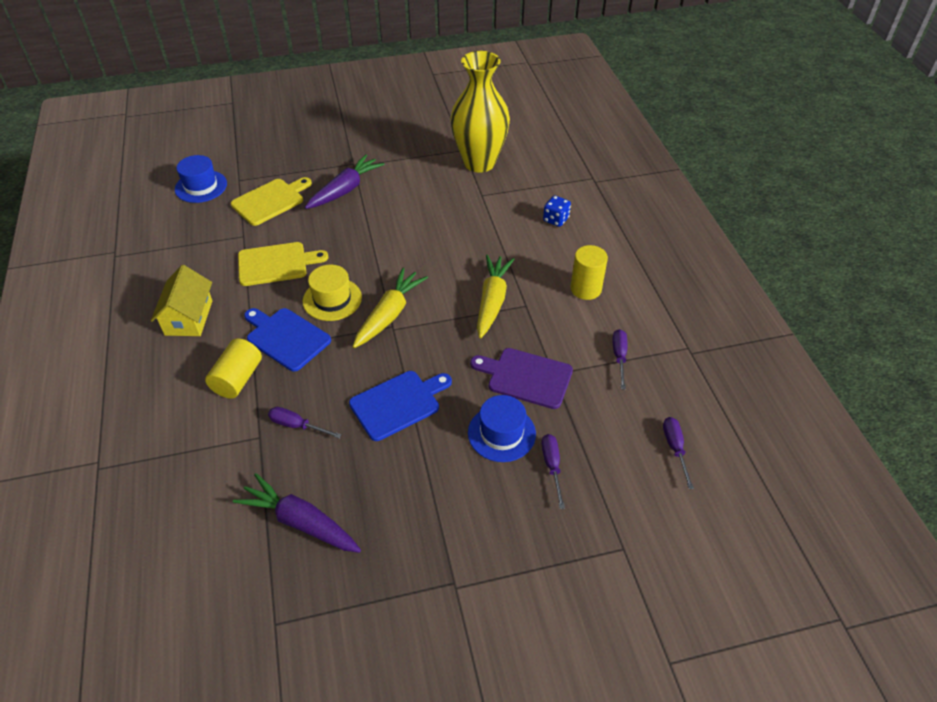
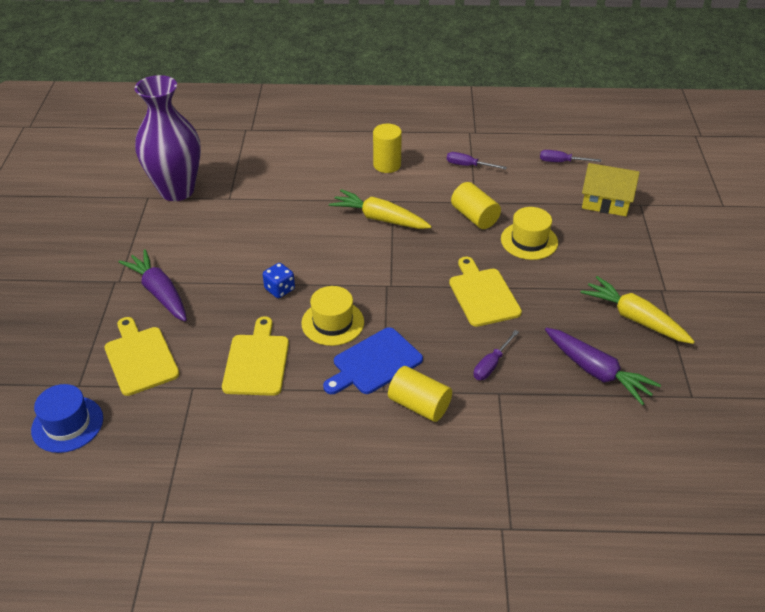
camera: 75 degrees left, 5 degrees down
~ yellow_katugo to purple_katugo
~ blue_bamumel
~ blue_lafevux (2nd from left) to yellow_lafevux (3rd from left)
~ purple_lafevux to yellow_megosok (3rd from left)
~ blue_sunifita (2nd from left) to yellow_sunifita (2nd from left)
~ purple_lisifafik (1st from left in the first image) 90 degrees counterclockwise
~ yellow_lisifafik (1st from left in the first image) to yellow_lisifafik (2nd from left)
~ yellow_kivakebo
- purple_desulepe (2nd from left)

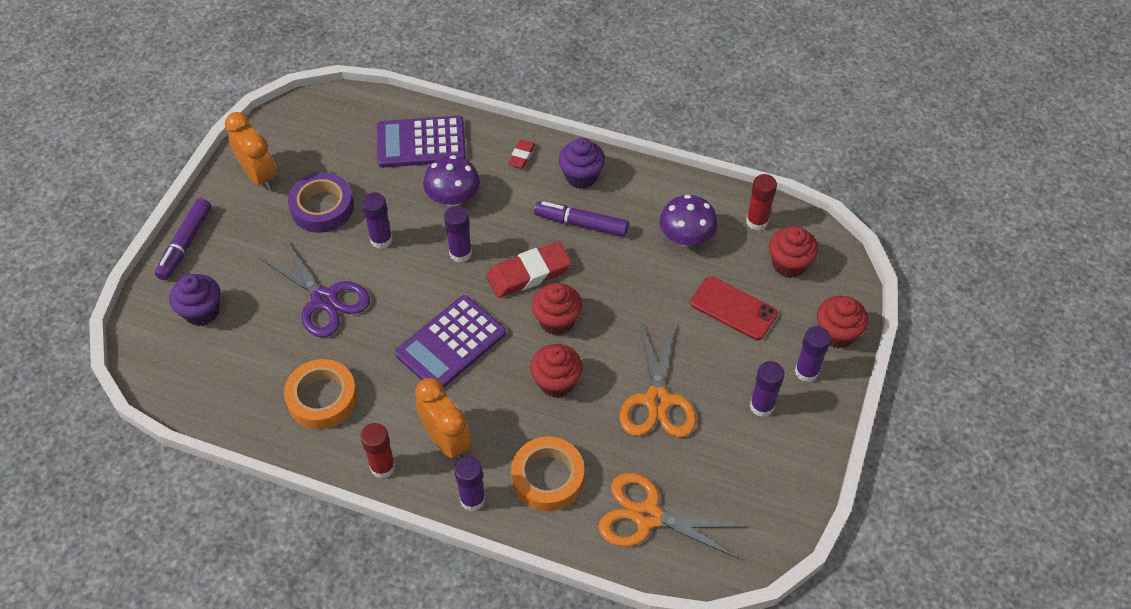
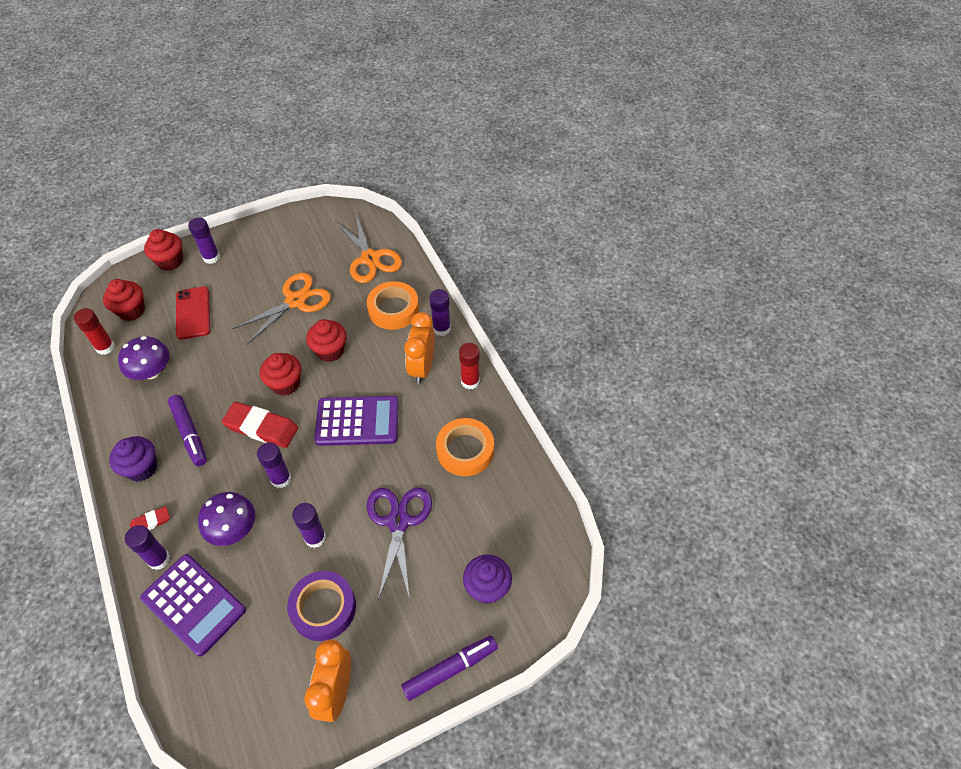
camera: 135 degrees left, 0 degrees up
~ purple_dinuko (4th from left in the first image) to purple_dinuko (1st from left)

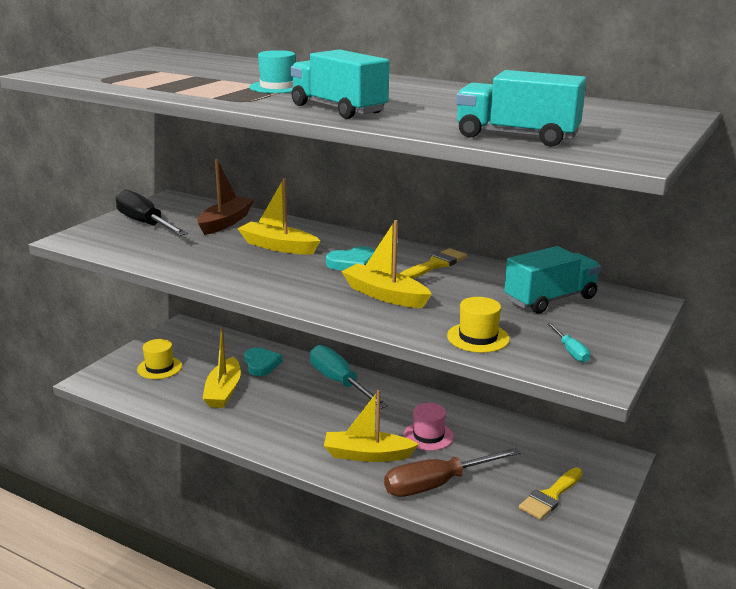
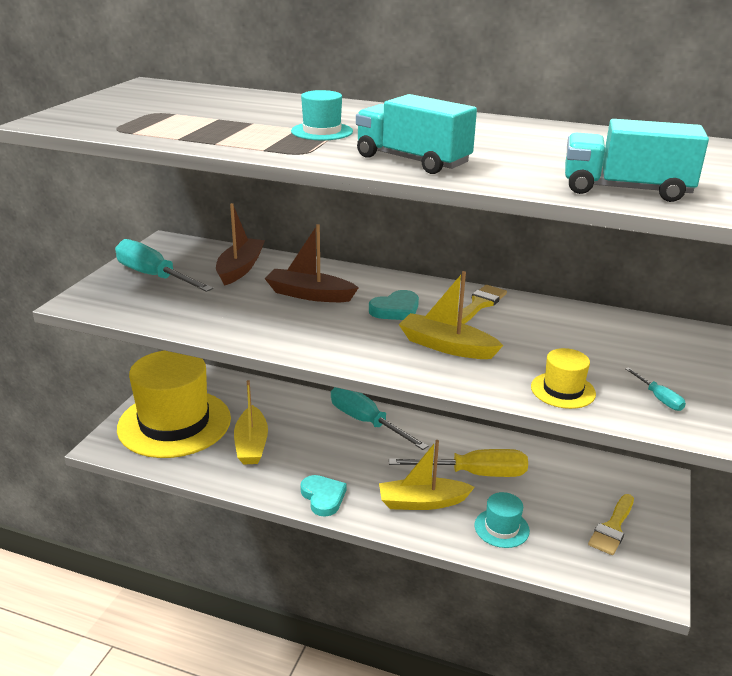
camera: 10 degrees left, 5 degrees up
~ black_desulepe to turquoise_desulepe (1st from left)
~ yellow_sunifita (1st from left) x2.40
~ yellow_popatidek (2nd from left) to brown_popatidek (2nd from left)
~ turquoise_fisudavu (1st from left)
~ pink_sunifita to yellow_desulepe
~ brown_desulepe to turquoise_sunifita (2nd from left)
- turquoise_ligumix (3rd from left)

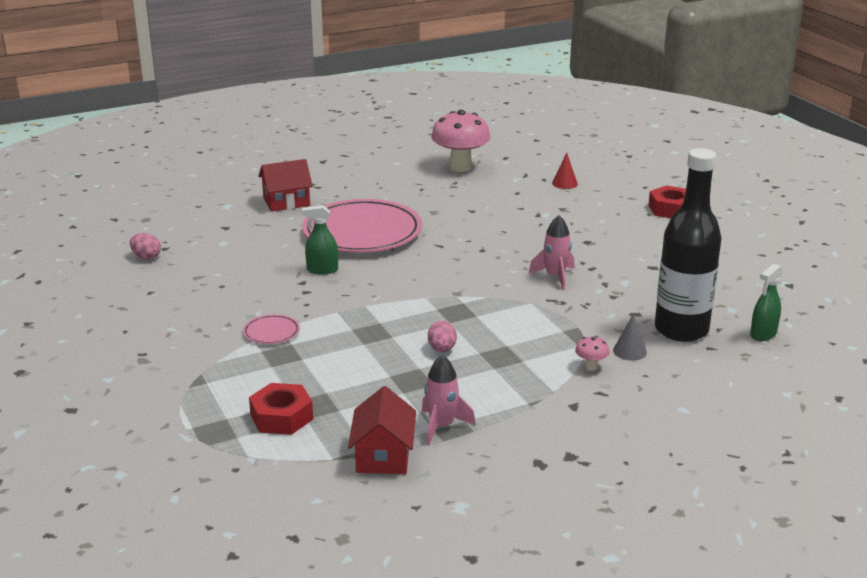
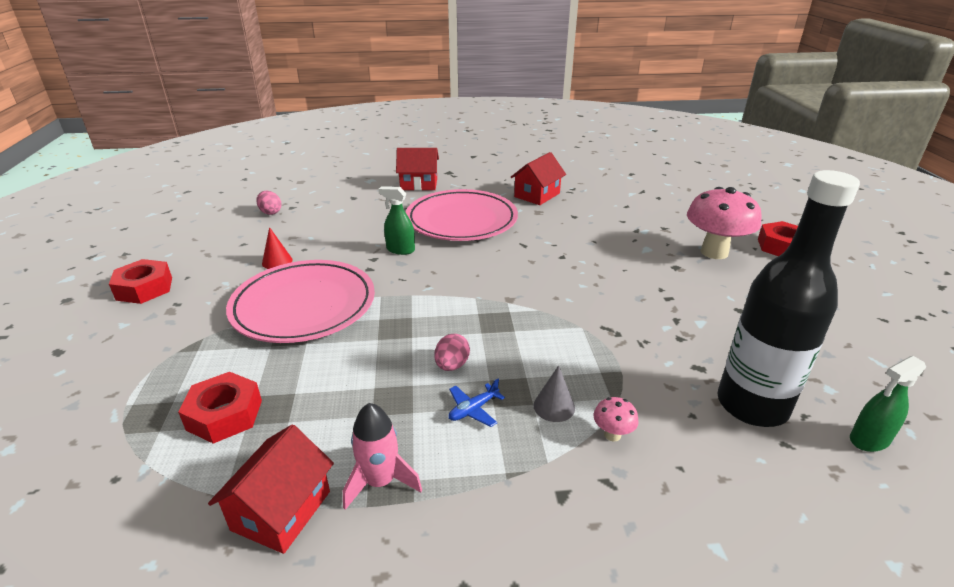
camera: 20 degrees right, 5 degrees up
+ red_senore (1st from left)
~ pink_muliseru (1st from left) x2.47
~ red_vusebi
+ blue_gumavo
+ red_kivakebo (3rd from left)
~ grey_vusebi
~ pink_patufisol (1st from left in the first image) to pink_patufisol (2nd from left)
- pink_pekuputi (2nd from left)

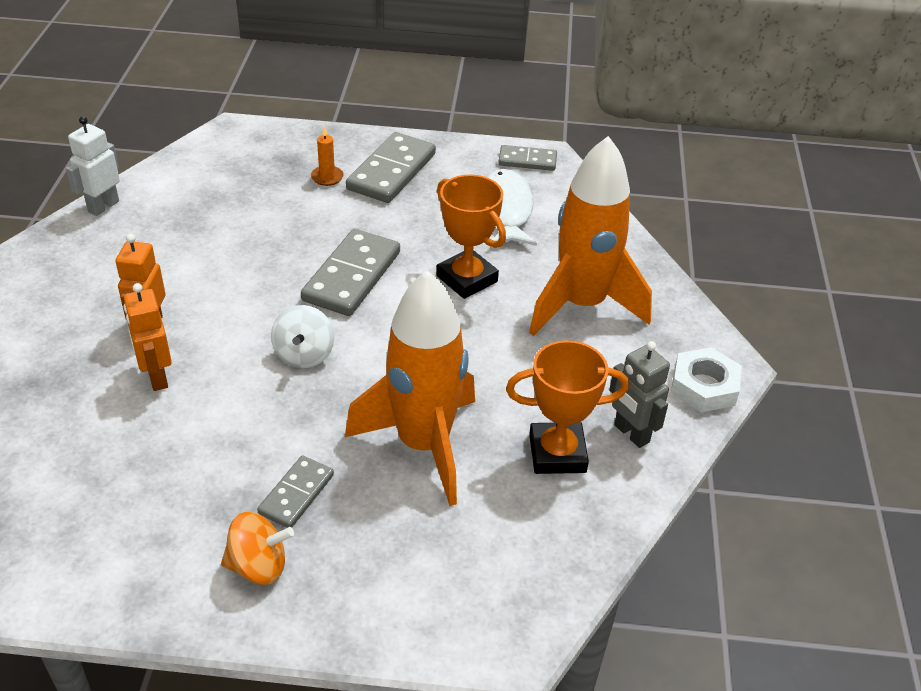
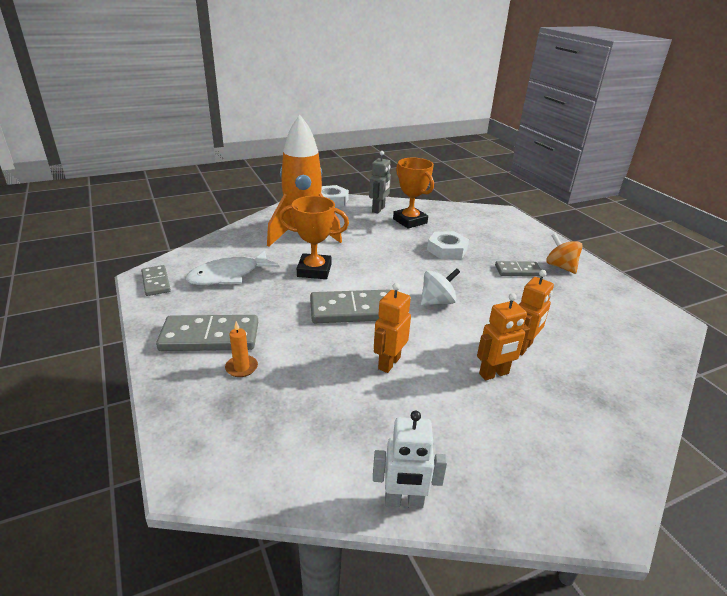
camera: 120 degrees left, 10 degrees down
~ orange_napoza (1st from left) 75 degrees clockwise
+ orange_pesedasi (1st from left)
~ orange_pekuputi (1st from left) to white_senore (2nd from left)

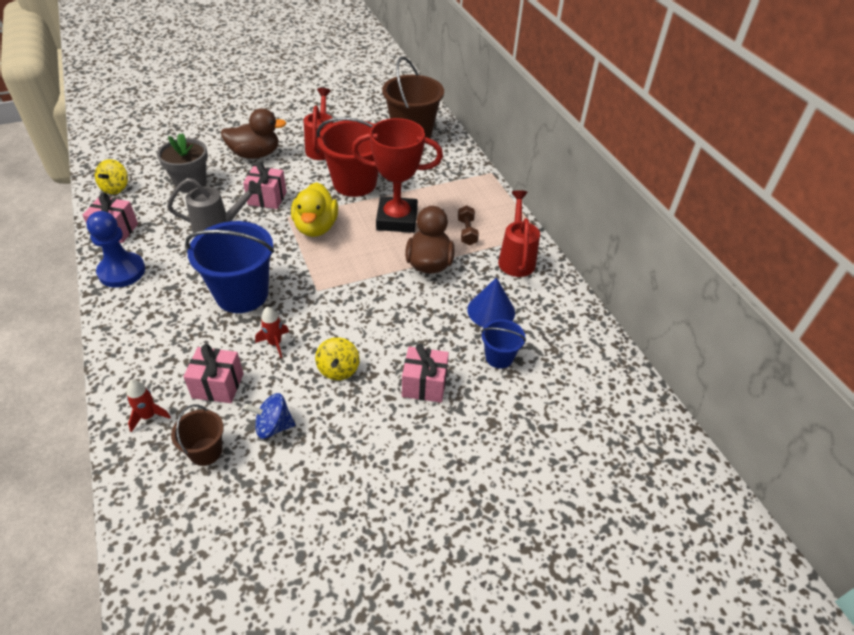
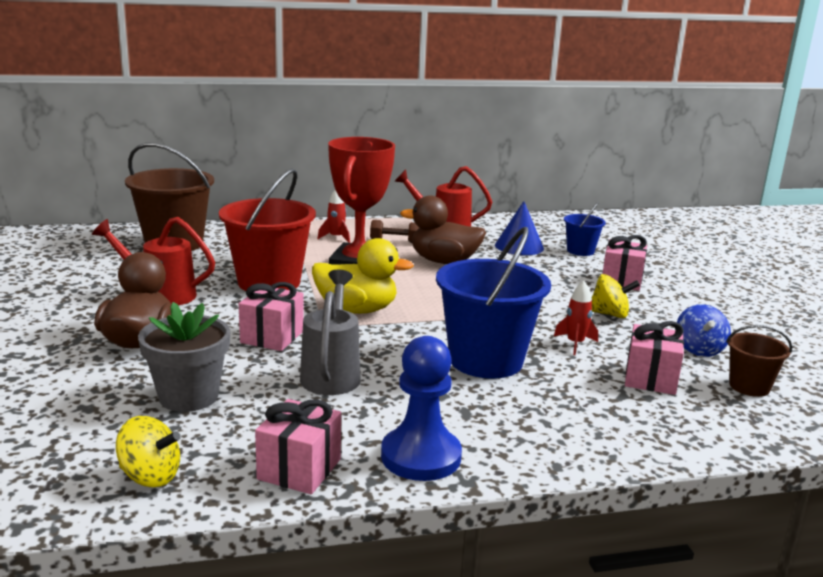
camera: 80 degrees left, 25 degrees down
~ red_pekuputi (1st from left)

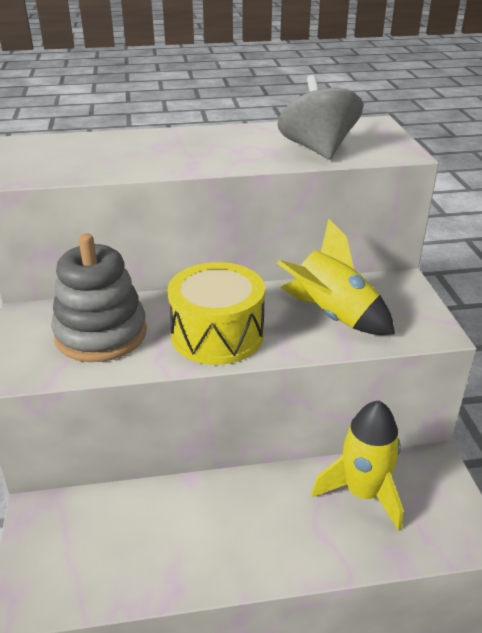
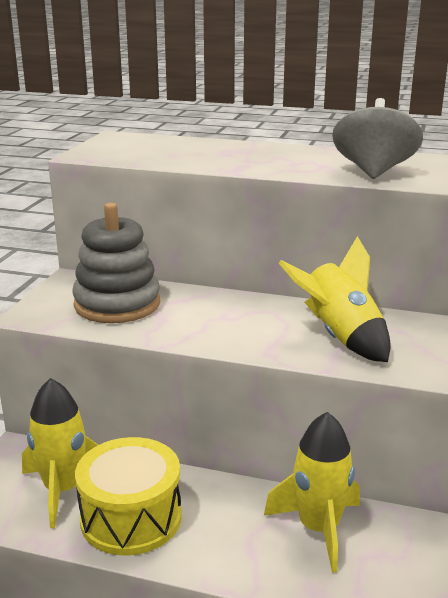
camera: 25 degrees right, 10 degrees down
+ yellow_pekuputi (1st from left)
~ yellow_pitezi

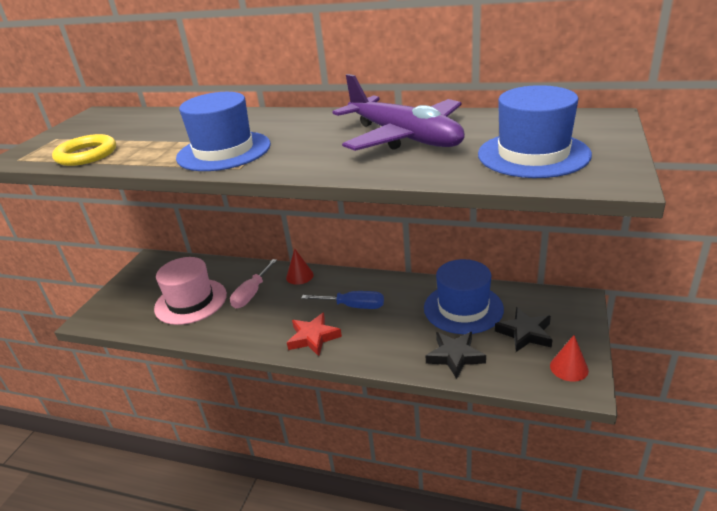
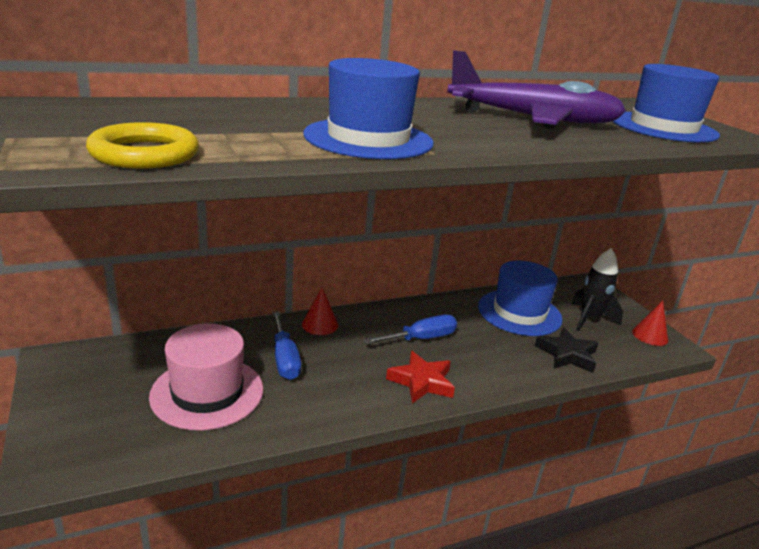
camera: 45 degrees left, 5 degrees down
~ pink_desulepe to blue_desulepe (1st from left)
~ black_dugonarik (2nd from left) to black_pekuputi

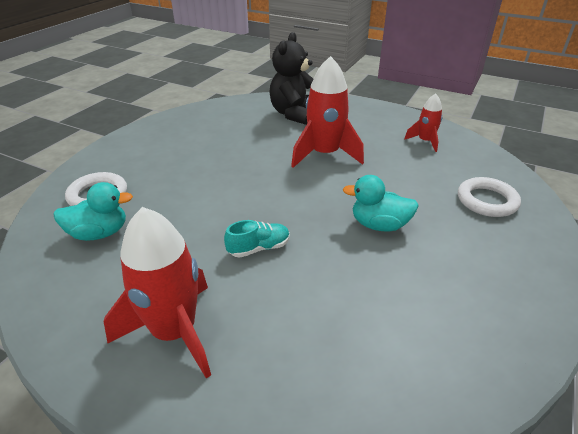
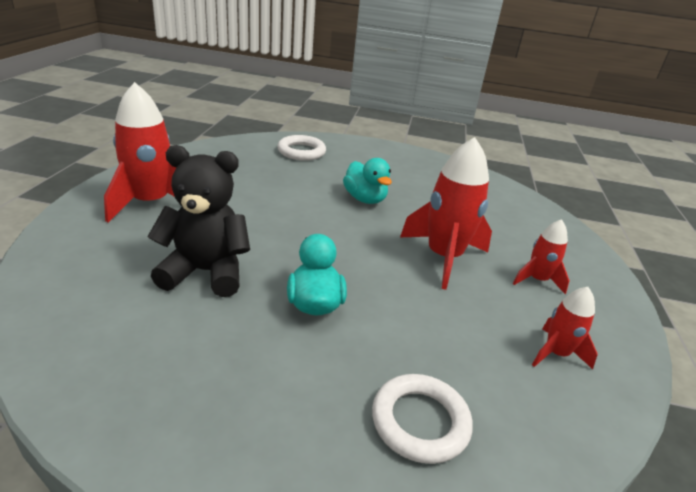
camera: 70 degrees right, 5 degrees down
~ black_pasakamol
~ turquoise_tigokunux (1st from left in the first image) to turquoise_tigokunux (2nd from left)
+ red_pekuputi (3rd from left)
- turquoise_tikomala

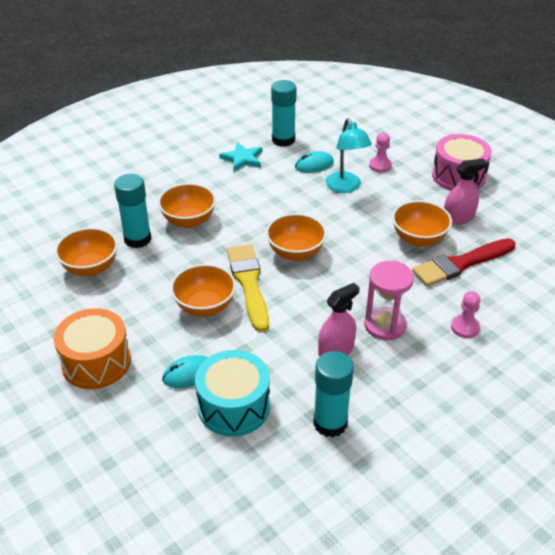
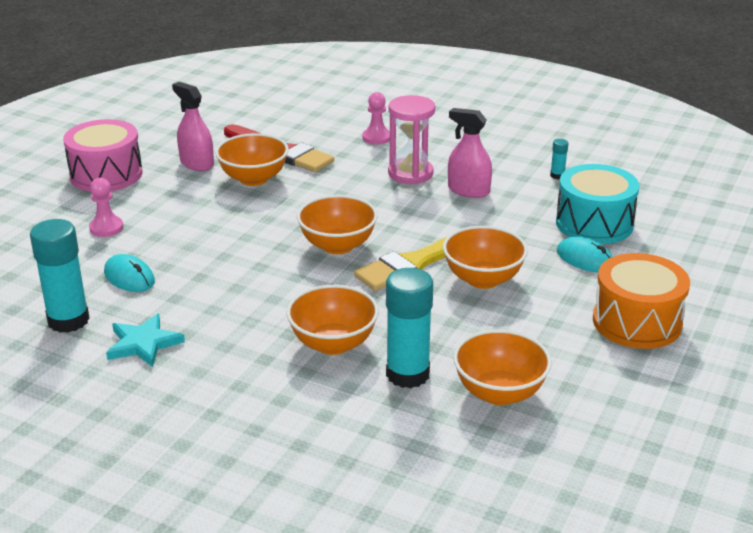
camera: 115 degrees left, 10 degrees down
~ turquoise_dinuko (3rd from left) x0.44
- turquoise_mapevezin

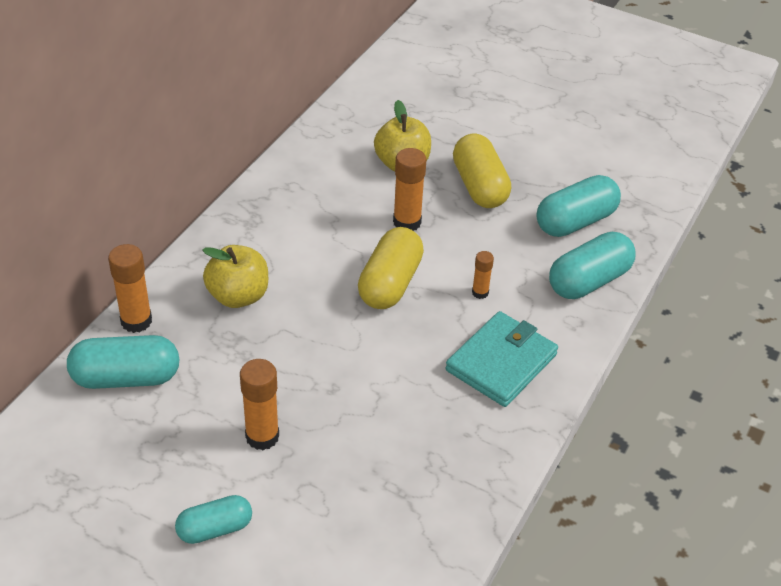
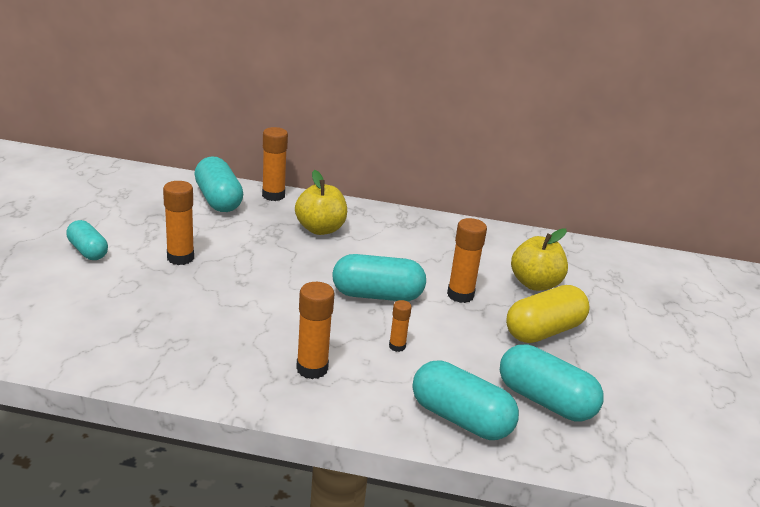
camera: 70 degrees right, 15 degrees down
~ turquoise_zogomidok to orange_dinuko (3rd from left)
~ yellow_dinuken (1st from left) to turquoise_dinuken (3rd from left)

